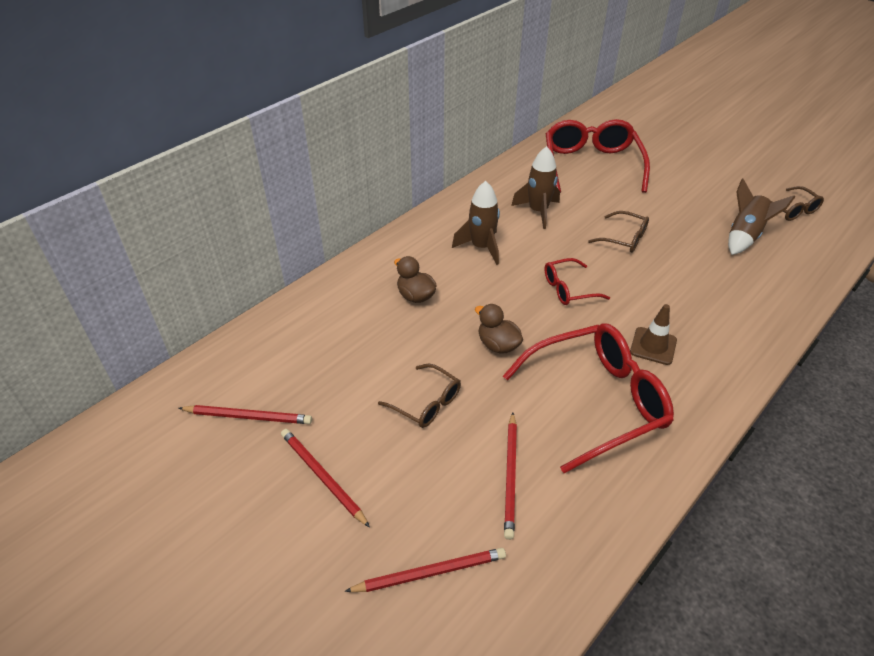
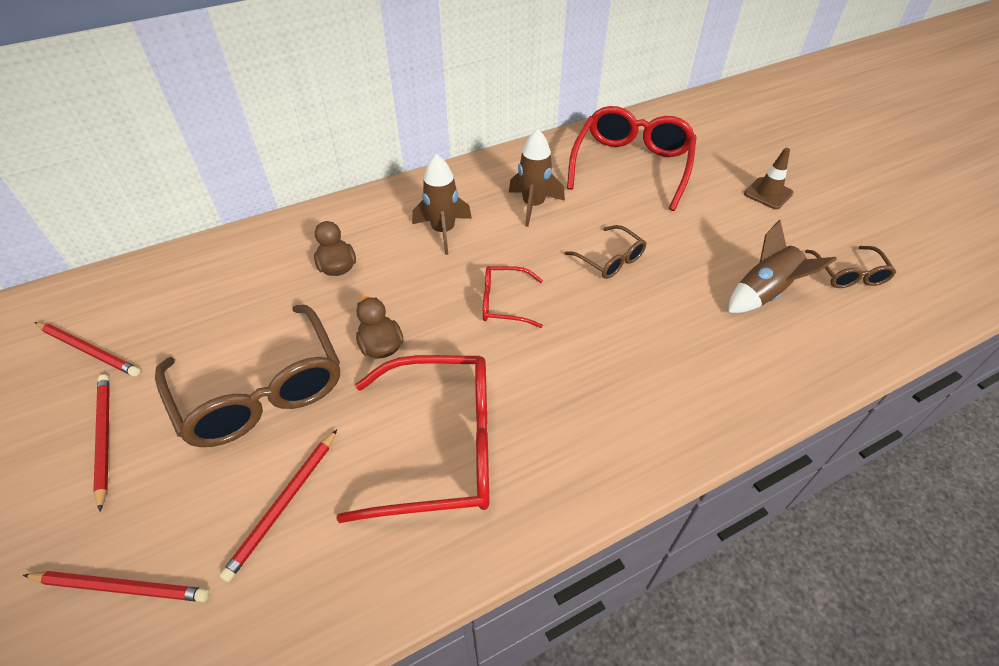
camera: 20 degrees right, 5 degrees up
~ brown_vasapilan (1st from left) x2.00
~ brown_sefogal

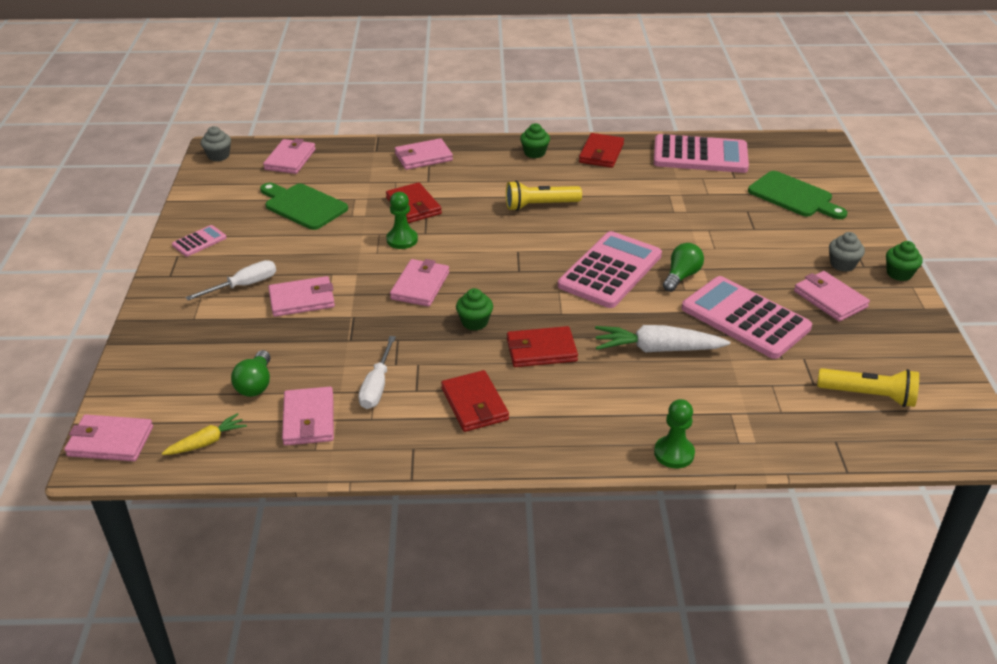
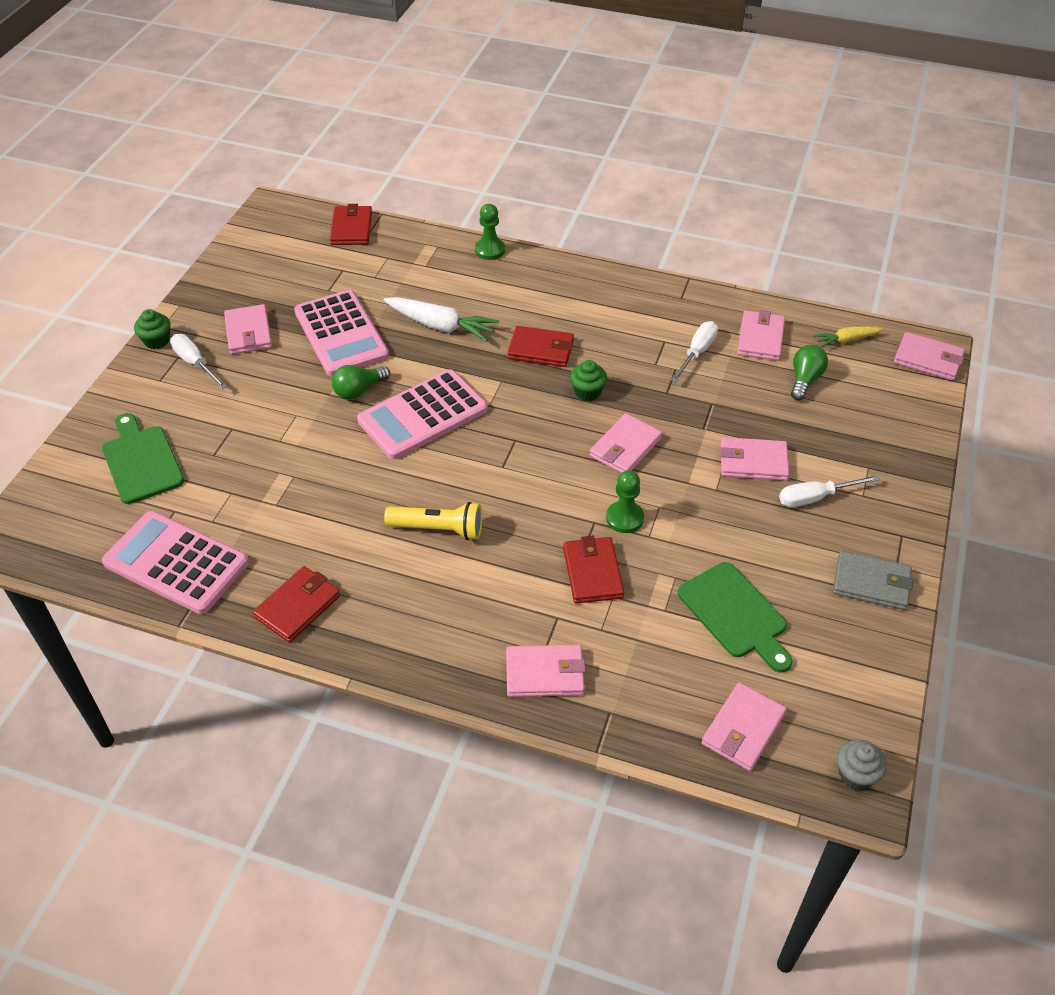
camera: 160 degrees left, 10 degrees up
~ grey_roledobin (2nd from left) to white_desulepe (1st from left)
~ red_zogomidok (2nd from left)
~ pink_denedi (1st from left) to grey_zogomidok
- green_roledobin (2nd from left)
- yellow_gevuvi (2nd from left)

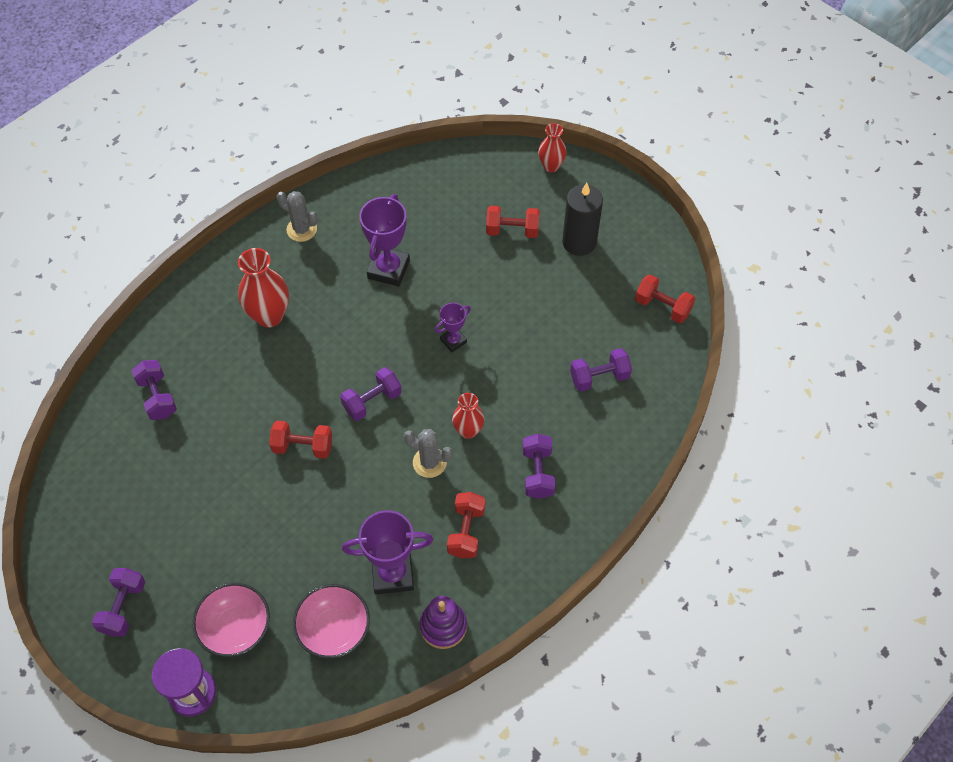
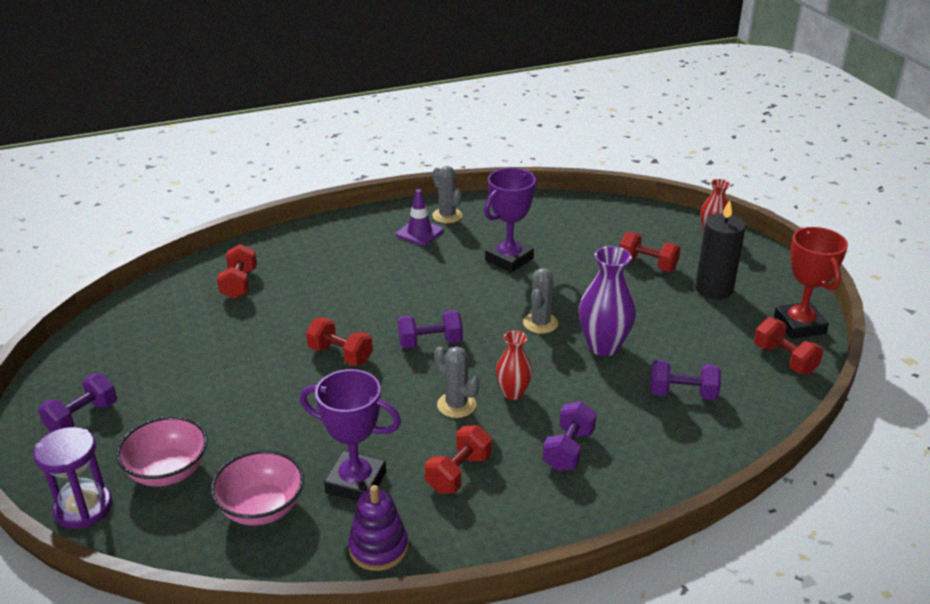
camera: 25 degrees right, 25 degrees down
~ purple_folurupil (2nd from left) to red_folurupil (1st from left)
+ purple_sefogal
~ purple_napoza (3rd from left) to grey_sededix (3rd from left)
+ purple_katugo
+ red_napoza
- red_katugo (1st from left)

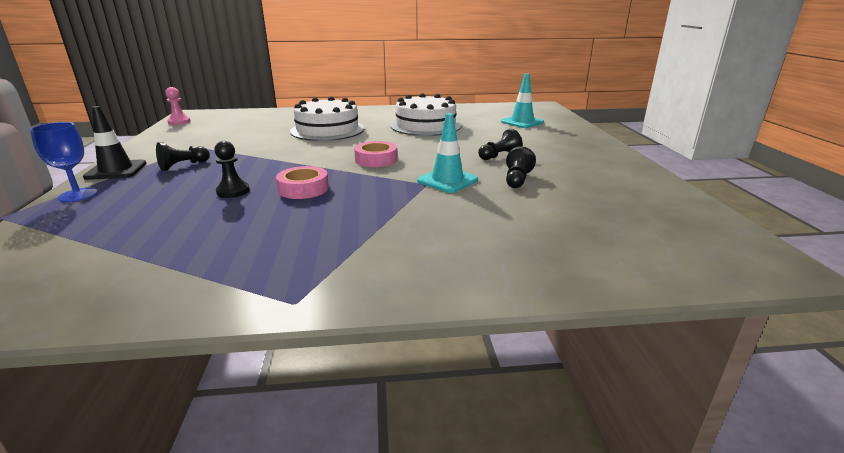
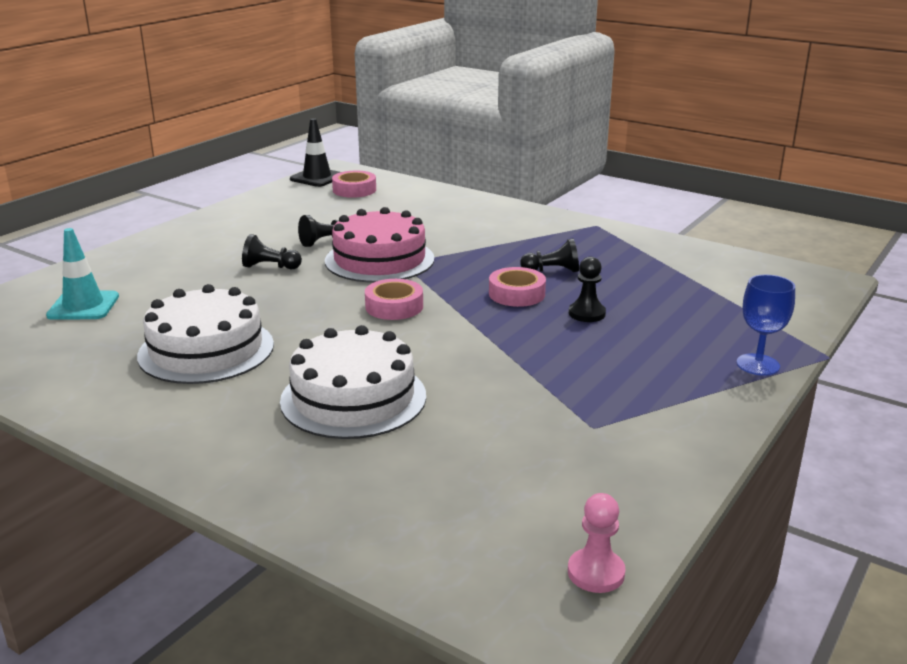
camera: 140 degrees left, 0 degrees up
~ black_sefogal
~ turquoise_sefogal (1st from left) to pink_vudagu
+ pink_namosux (1st from left)
~ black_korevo (1st from left in the first image) to black_korevo (3rd from left)

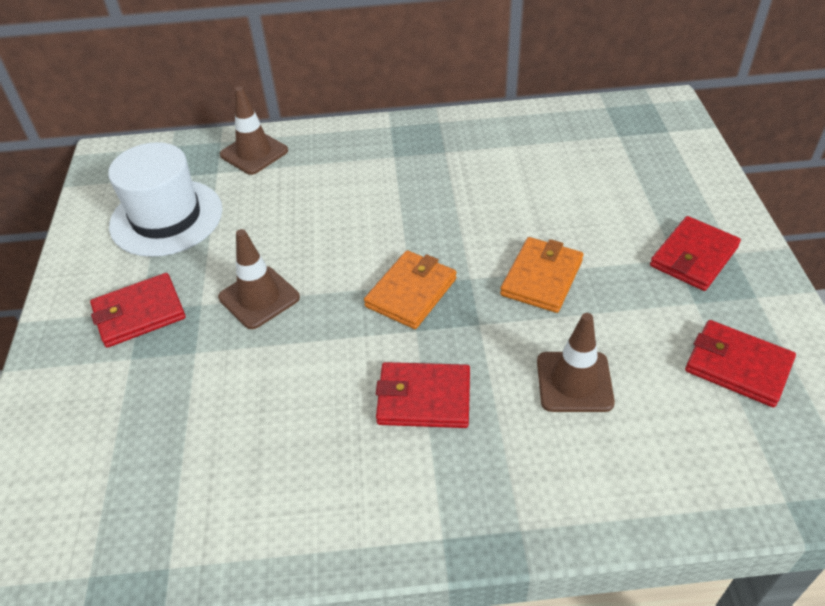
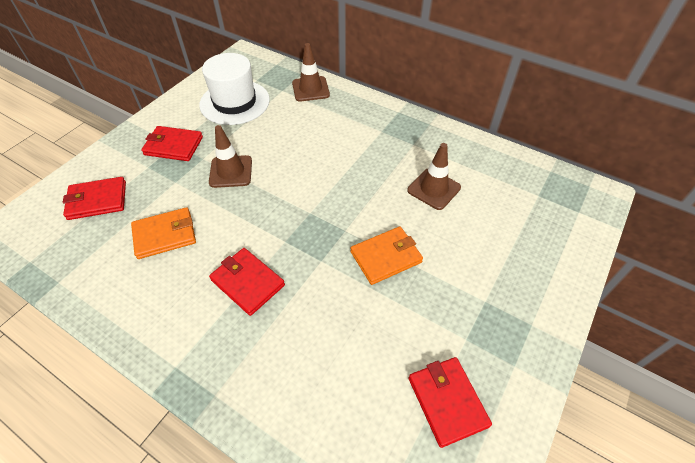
camera: 35 degrees right, 5 degrees up
~ red_zogomidok (3rd from left in the first image) to red_zogomidok (1st from left)
~ orange_zogomidok (1st from left)
~ brown_sefogal (3rd from left)

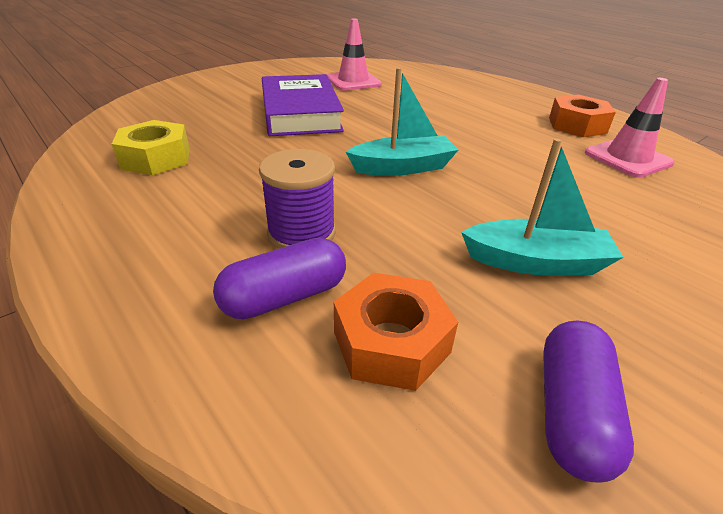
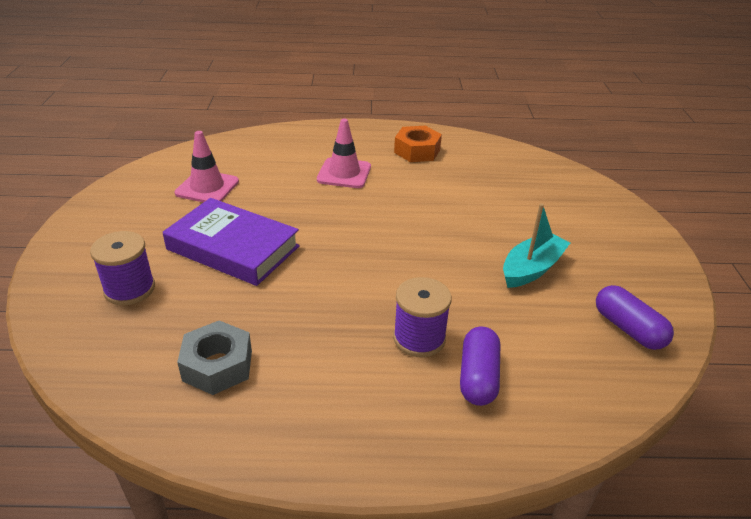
camera: 50 degrees left, 0 degrees up
+ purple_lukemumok (1st from left)
~ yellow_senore to grey_senore
~ pink_sefogal (2nd from left)
- orange_senore (1st from left)
- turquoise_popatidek (1st from left)

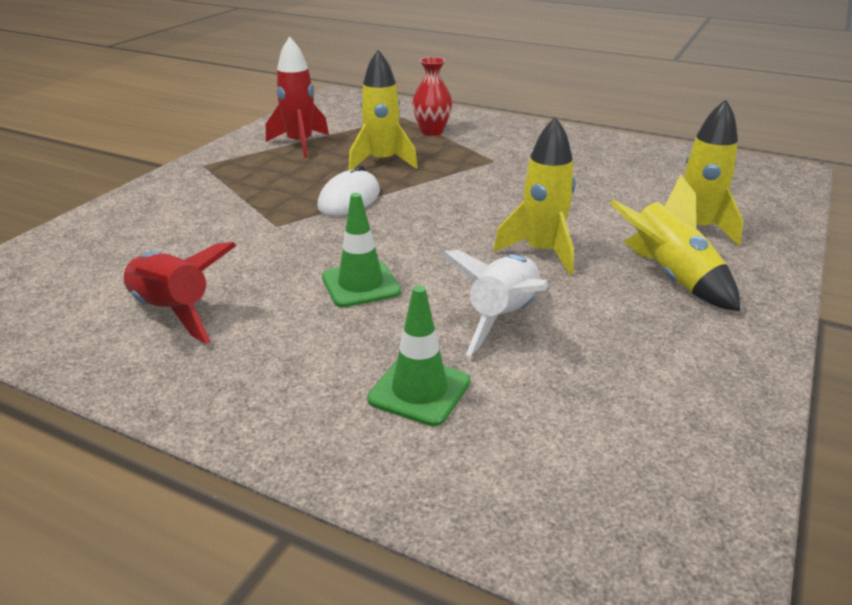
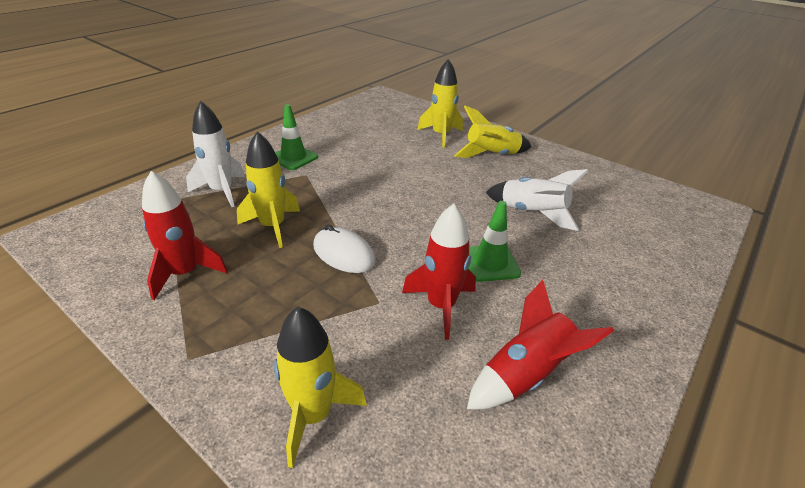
camera: 80 degrees left, 5 degrees up
~ red_katugo to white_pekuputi (1st from left)
~ yellow_pekuputi (2nd from left)
~ green_sefogal (2nd from left in the first image) to green_sefogal (1st from left)
+ red_pekuputi (2nd from left)

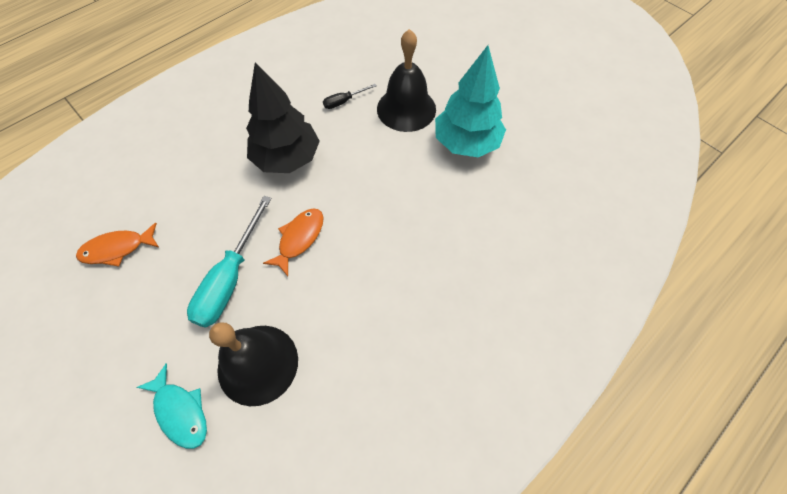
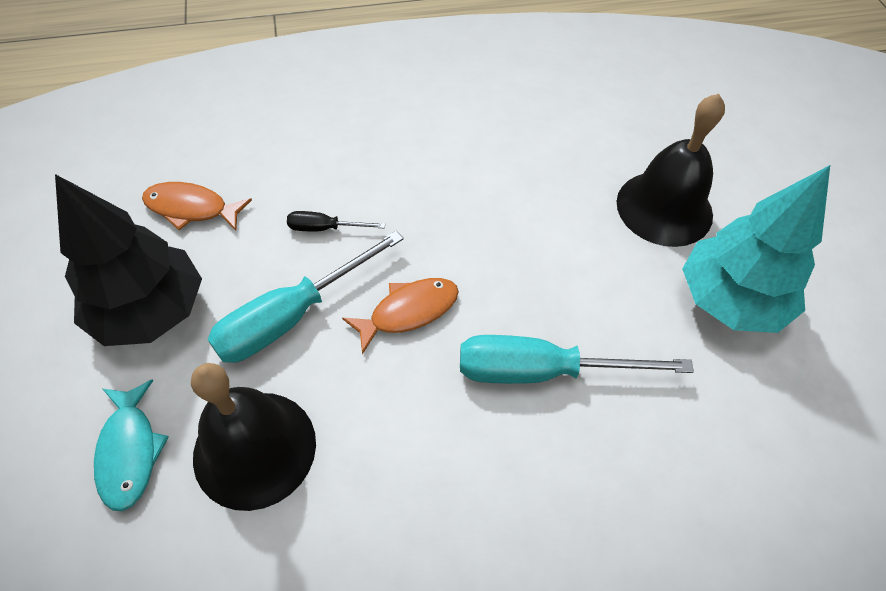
camera: 30 degrees right, 5 degrees down
~ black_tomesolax
~ black_desulepe
+ turquoise_desulepe (2nd from left)

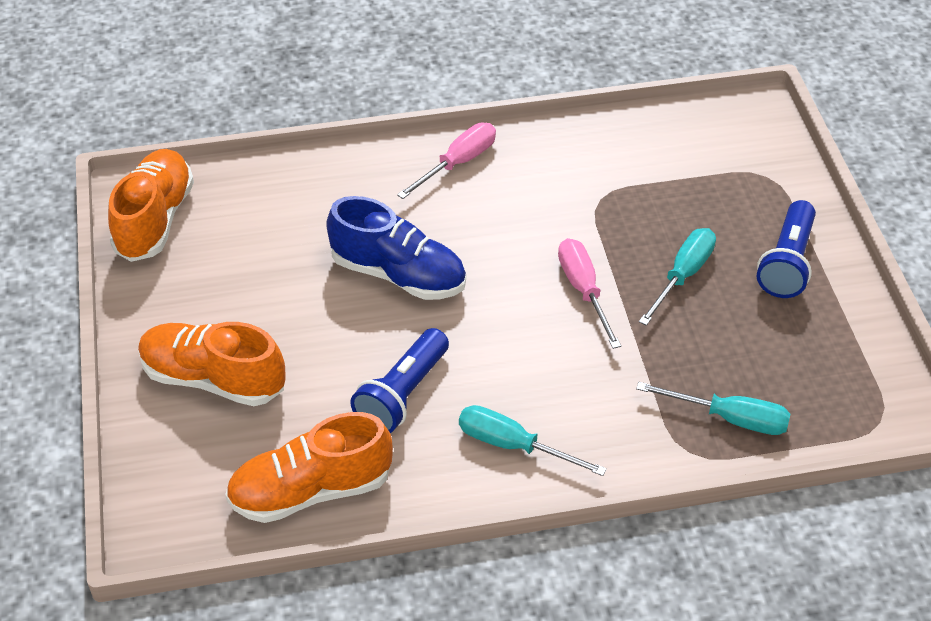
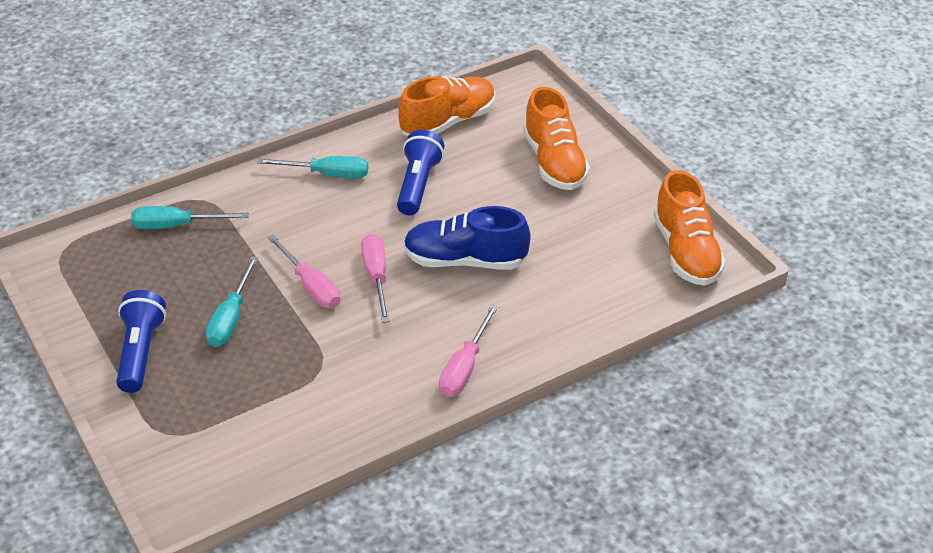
camera: 160 degrees right, 5 degrees down
+ pink_desulepe (2nd from left)
~ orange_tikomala (2nd from left) 75 degrees clockwise

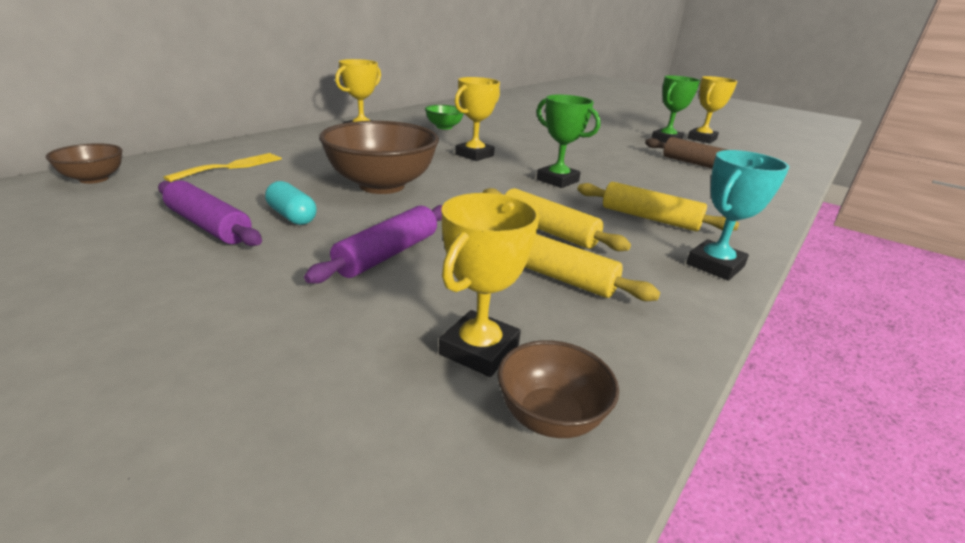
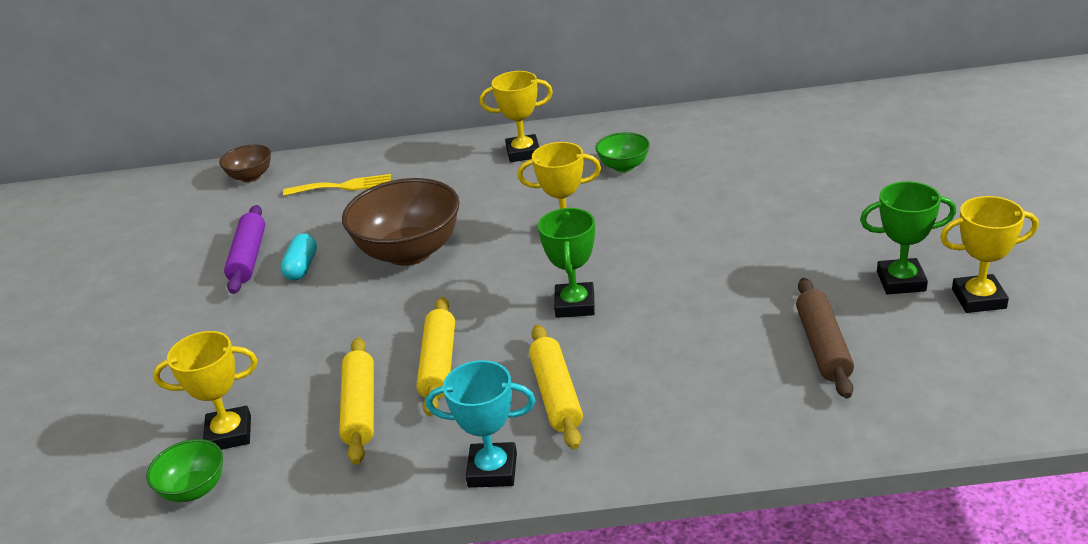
camera: 55 degrees right, 5 degrees up
~ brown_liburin (3rd from left) to green_liburin (1st from left)
- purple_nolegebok (2nd from left)

